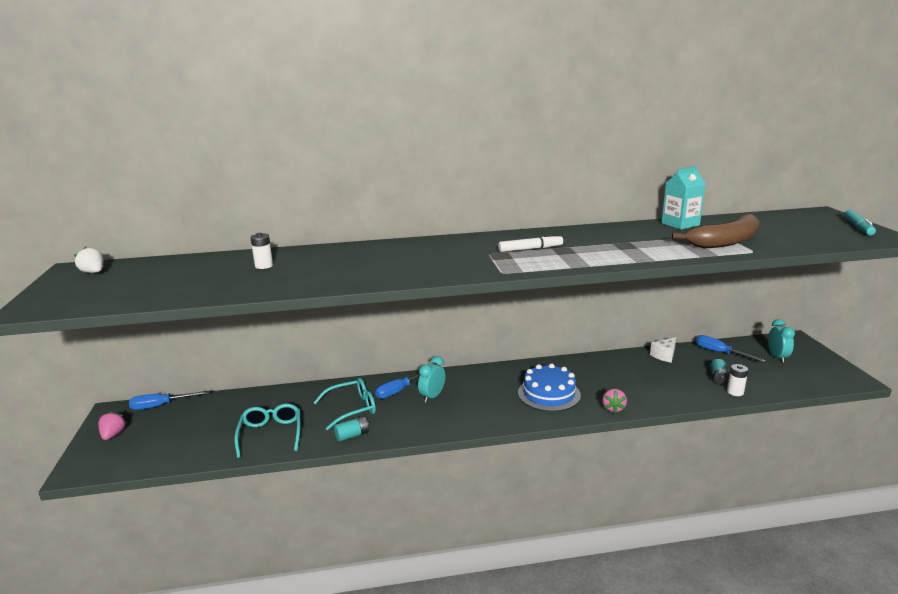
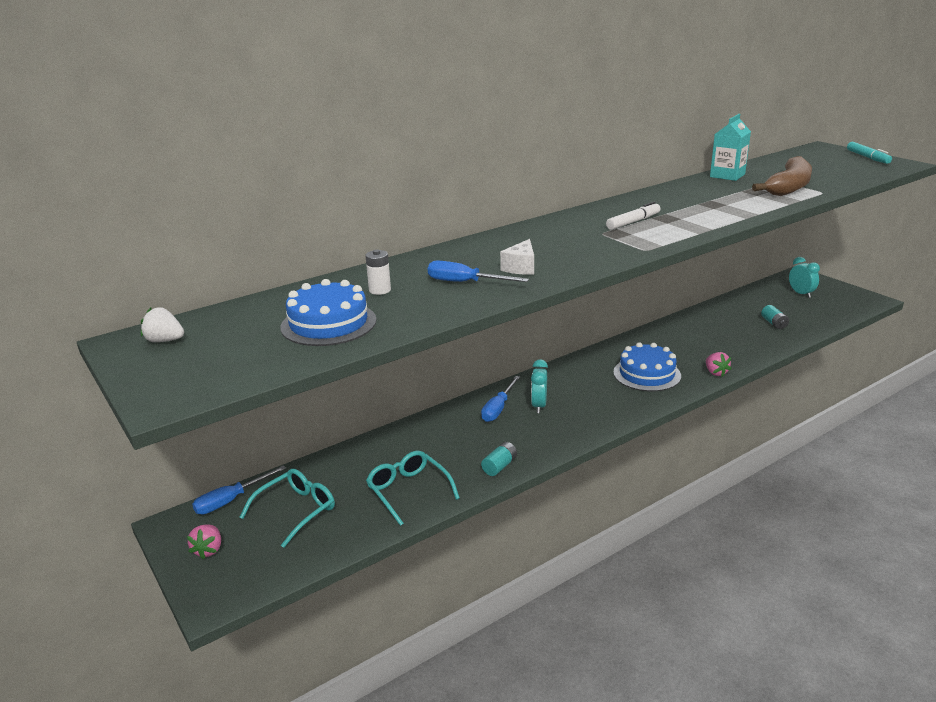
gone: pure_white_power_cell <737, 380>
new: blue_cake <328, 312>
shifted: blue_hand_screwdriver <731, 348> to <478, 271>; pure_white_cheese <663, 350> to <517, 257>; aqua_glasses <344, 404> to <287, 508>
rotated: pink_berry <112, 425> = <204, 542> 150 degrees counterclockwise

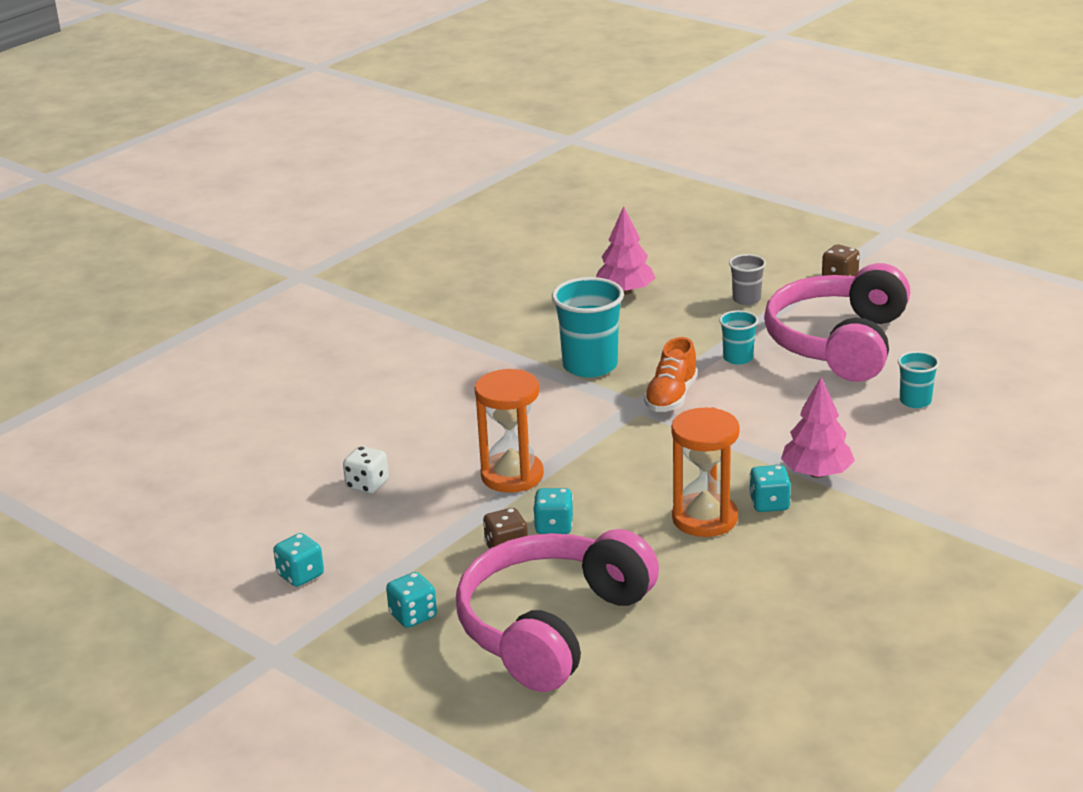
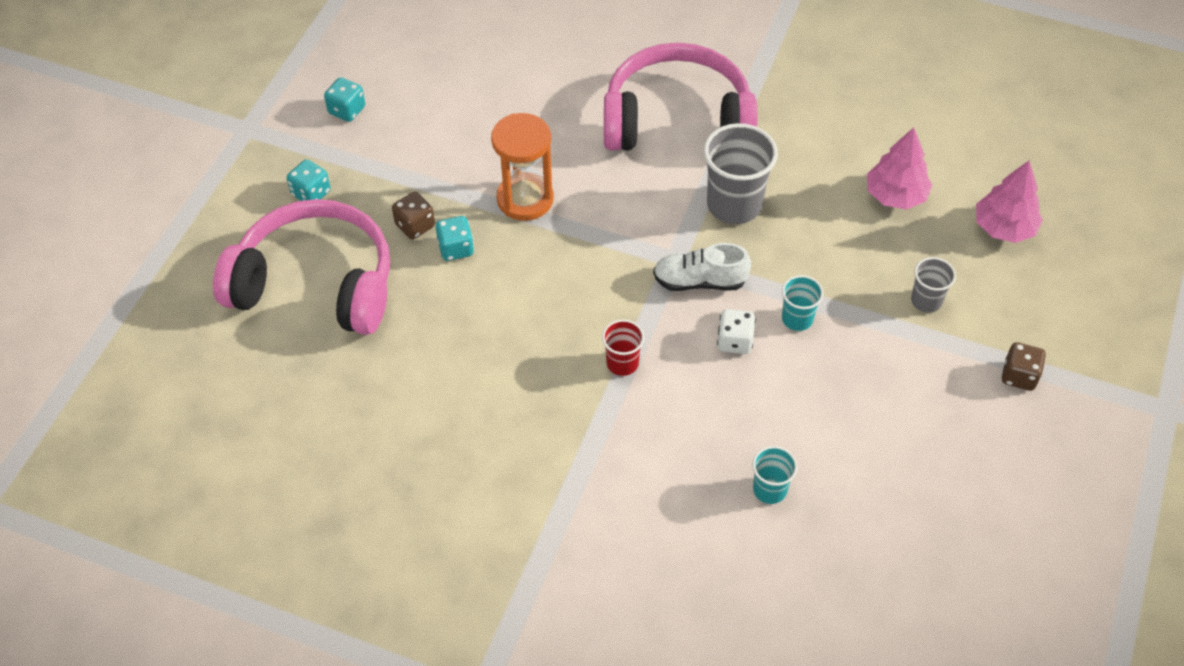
gone: bright_orange_sand_timer <705, 472>; aqua_die <770, 488>
new: scarlet_cup <623, 347>
shifted: pink_headphones <837, 322> to <680, 97>; pink_fir_tree <818, 427> to <1009, 202>; pure_white_die <366, 470> to <736, 331>
repainted: aqua_cup <588, 327> to grey_cup <741, 173>; bright_orange_shoe <671, 374> to pure_white_shoe <702, 267>

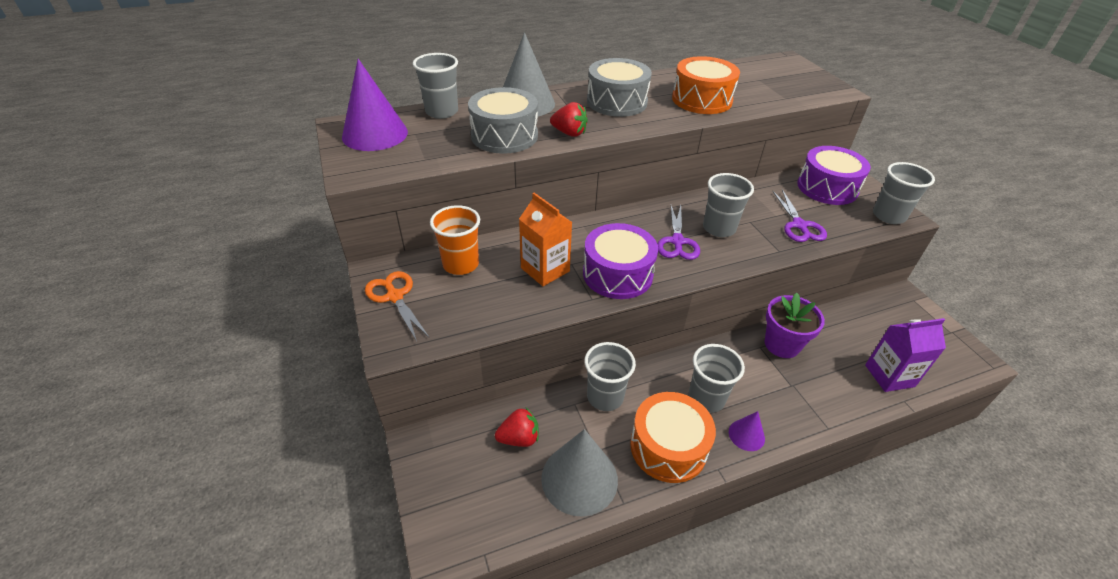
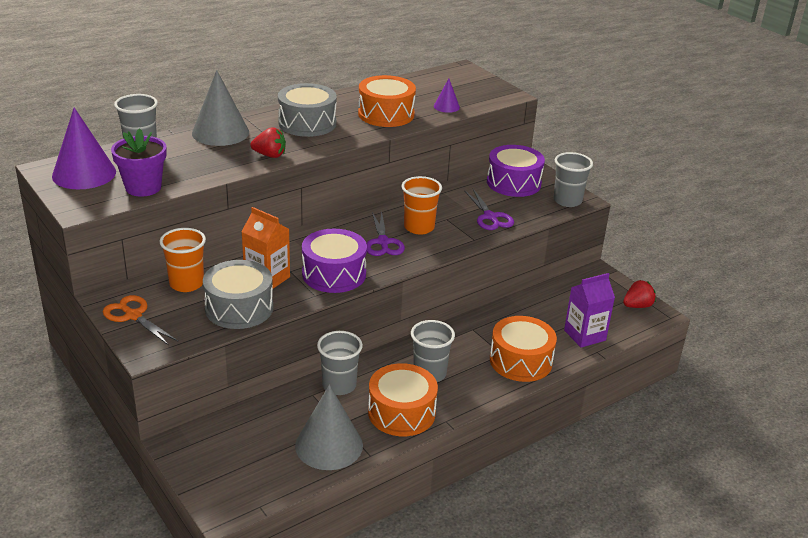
new: bright_orange_toy_drum <523, 349>
shifted: grey_toy_drum <503, 120> to <238, 294>; royal_purple_plant_pot <795, 325> to <139, 162>; scarlet_berry <517, 427> to <639, 294>; royal_purple_solid_cone <747, 431> to <447, 95>
repainted: grey_cup <728, 205> to bright_orange_cup <421, 205>

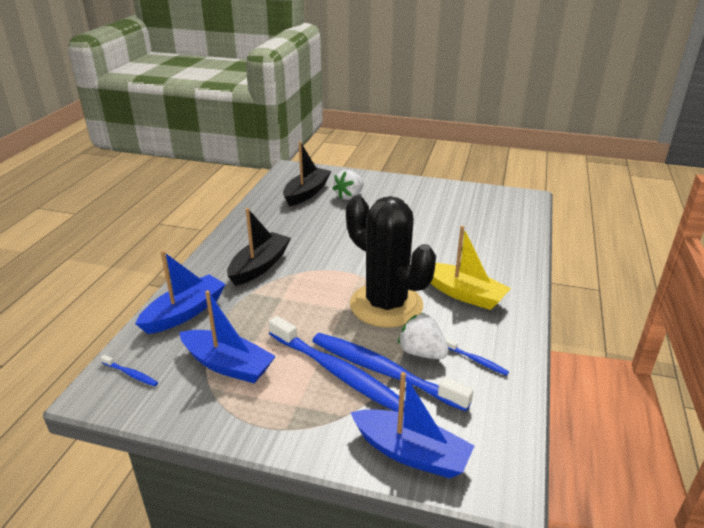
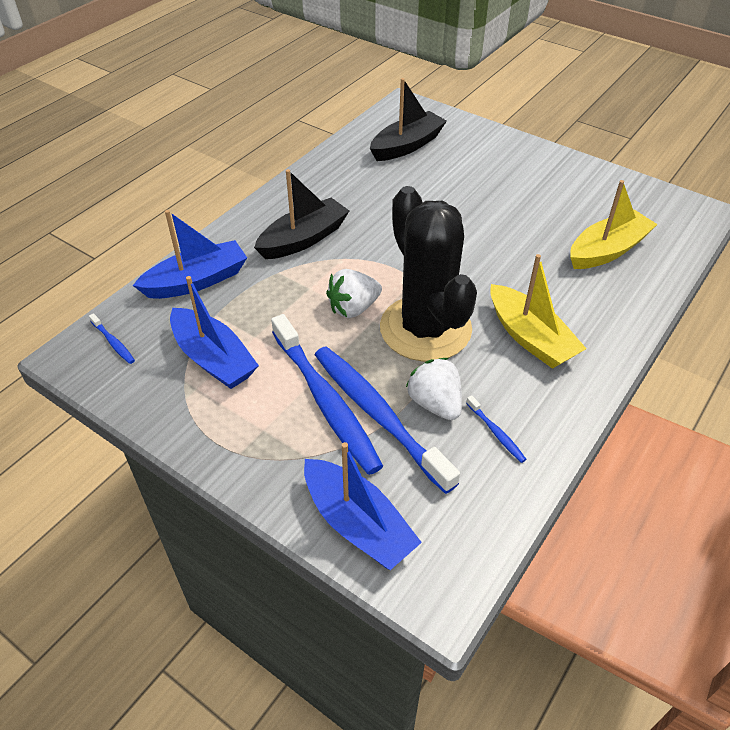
new: yellow_boat <614, 224>
shifted: pure_white_berry <348, 185> to <354, 293>

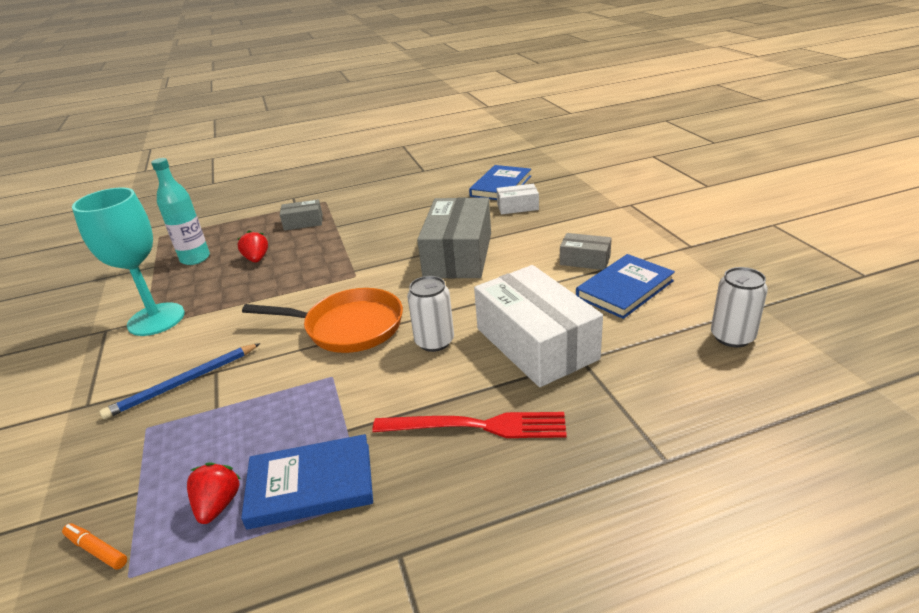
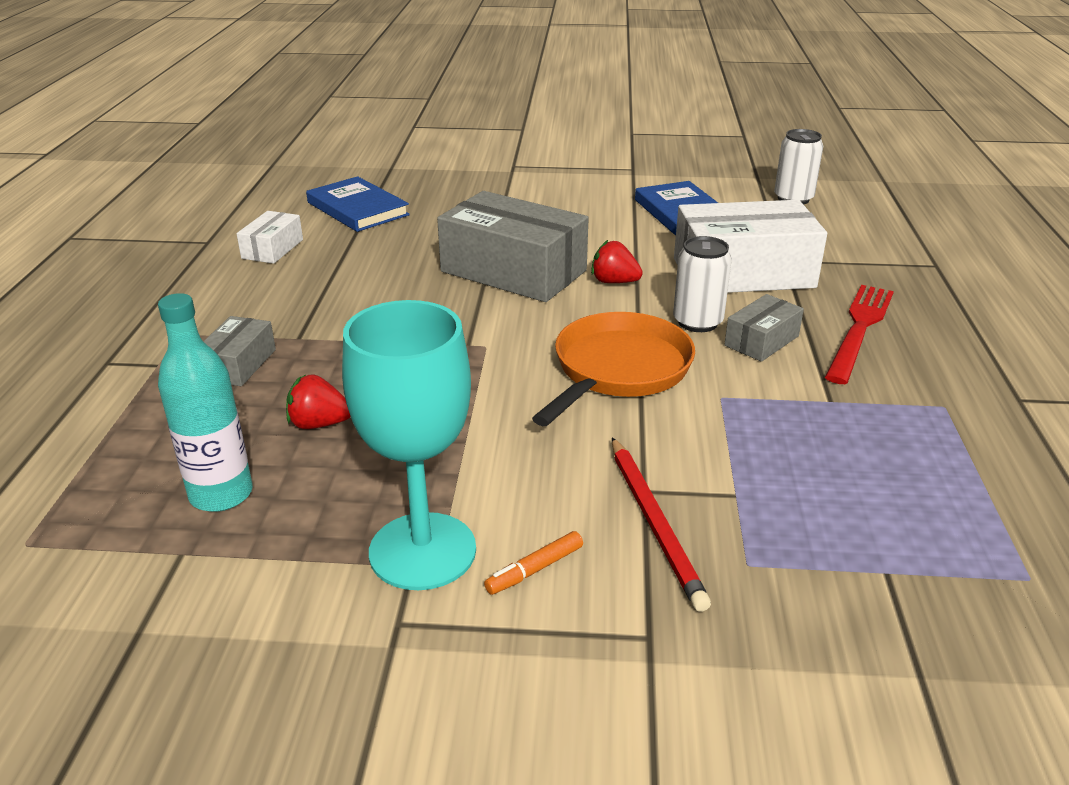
gone: blue_hardcover <307, 481>
shifted: pure_white_box <517, 199> to <269, 237>; grey_box <586, 251> to <764, 328>; scarlet_berry <214, 493> to <617, 261>; bright_orange_marker_pen <94, 546> to <533, 563>
repainted: blue_pencil <180, 381> to scarlet_pencil <661, 524>

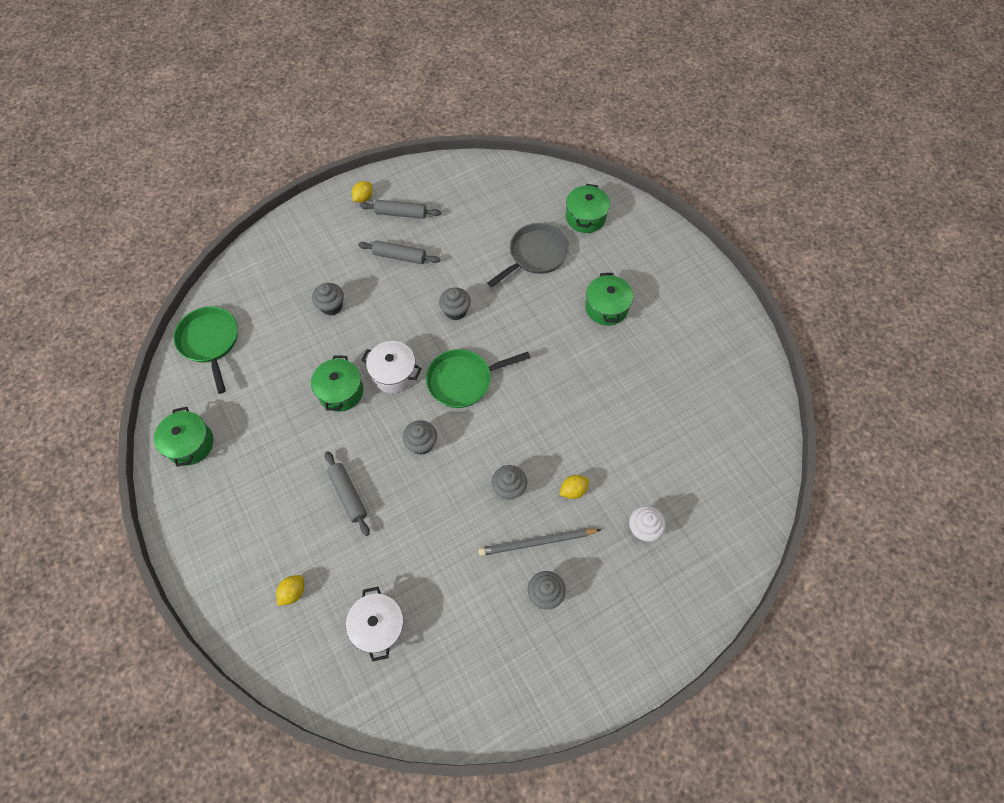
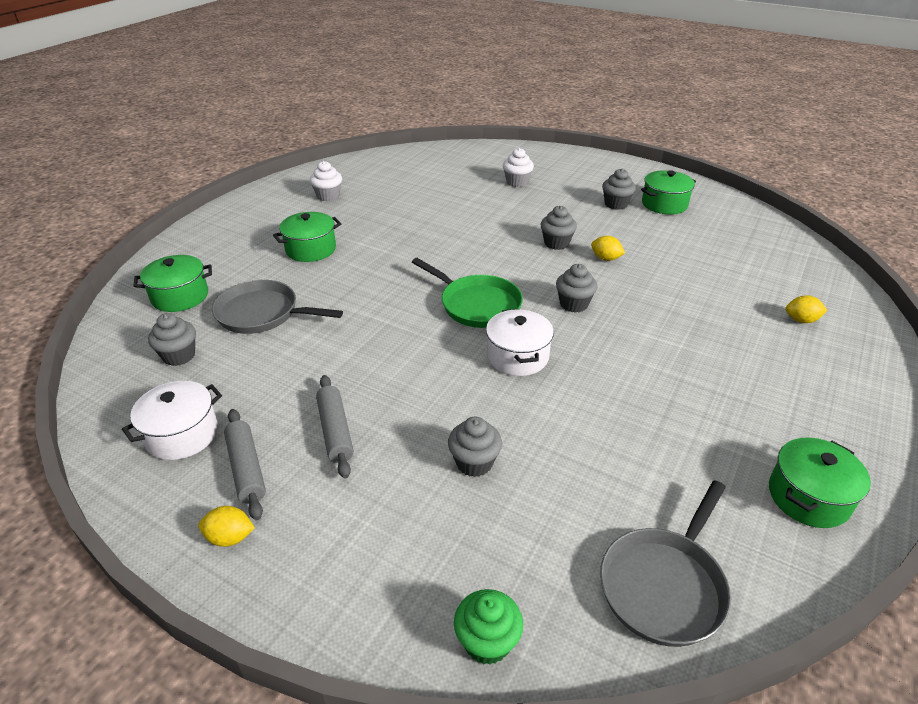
gone: grey_pastry_roller <347, 493>; grey_pencil <540, 542>
new: pure_white_fairy_cake <326, 181>; leaf-green_fairy_cake <488, 627>
shifted: grey_fairy_cake <455, 304> to <172, 339>; leaf-green_stockpot <337, 383> to <668, 192>; yellow_lemon <574, 487> to <608, 248>; pure_white_stockpot <375, 624> to <172, 420>
repainted: leaf-green_pan <206, 350> to grey_pan <665, 563>

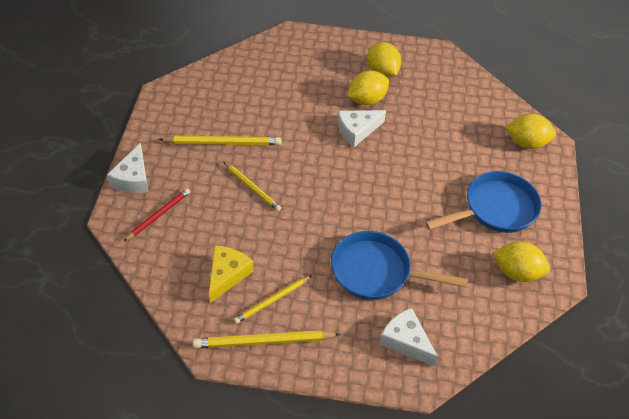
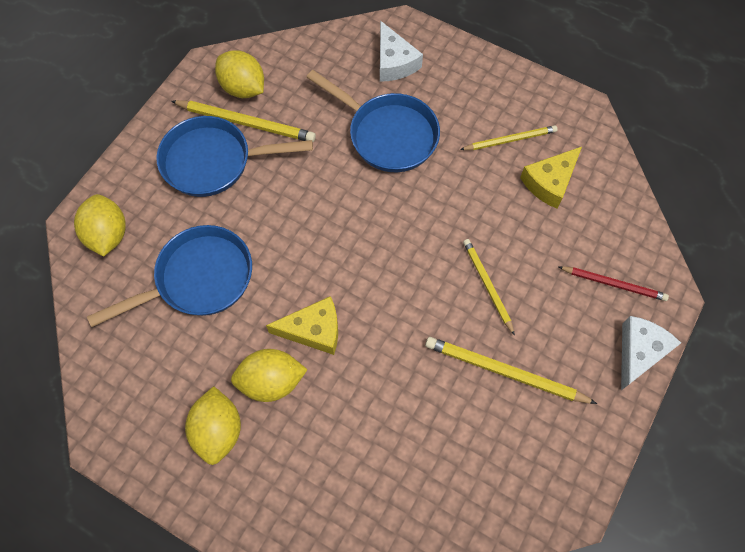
new: blue_pan <169, 276>
shifted: yellow_pencil <267, 339> to <243, 121>
repainted: pure_white_cheese <361, 128> to yellow_cheese <302, 325>
rotated: yellow_lemon <530, 131> = <100, 225> 45 degrees clockwise; scarlet_pencil <157, 214> = <614, 283> 135 degrees counterclockwise

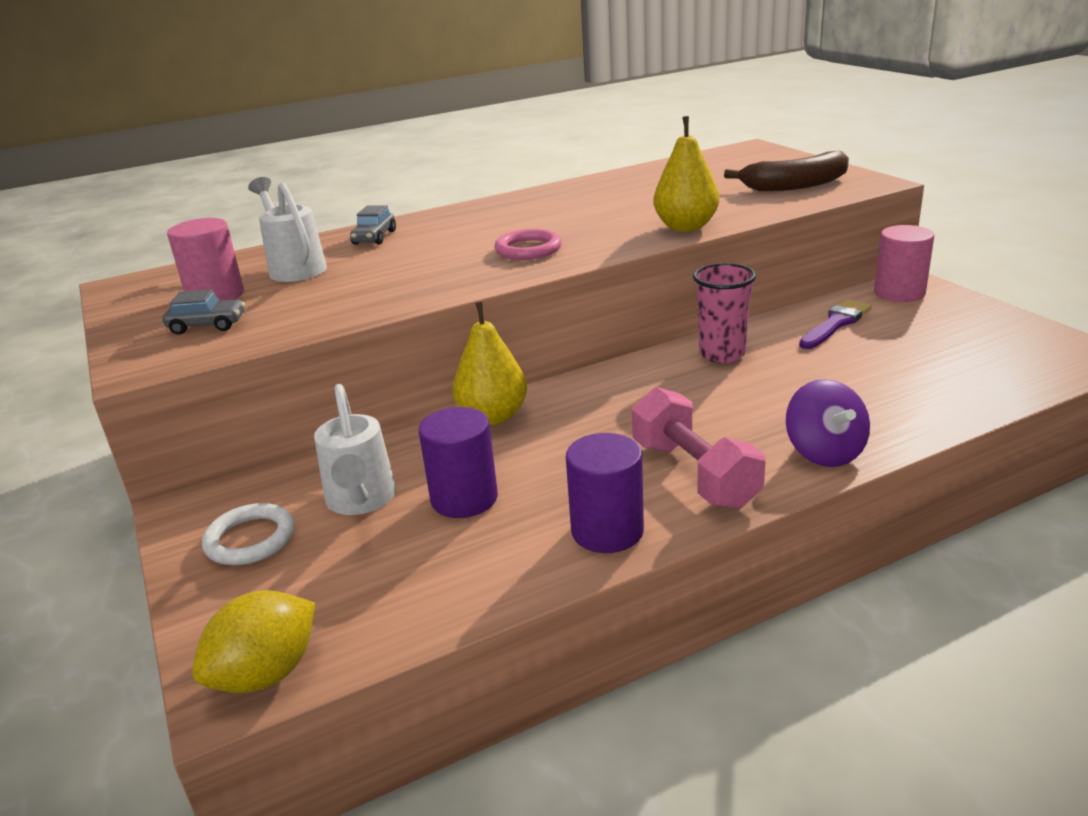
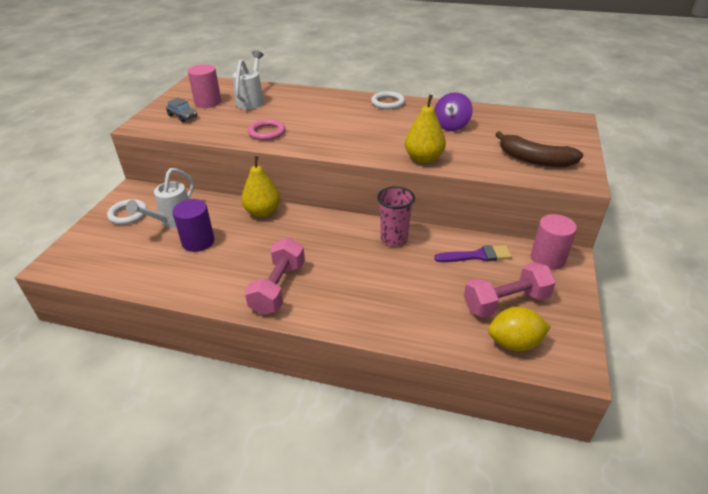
gone: grey_car <373, 225>; royal_purple_solid_cylinder <605, 493>
new: pure_white_torus <388, 100>; pink_hand_weight <510, 290>
shifted: pink_torus <528, 244> to <266, 129>; royal_purple_whirligig <828, 423> to <453, 111>; yellow_lemon <253, 641> to <519, 329>

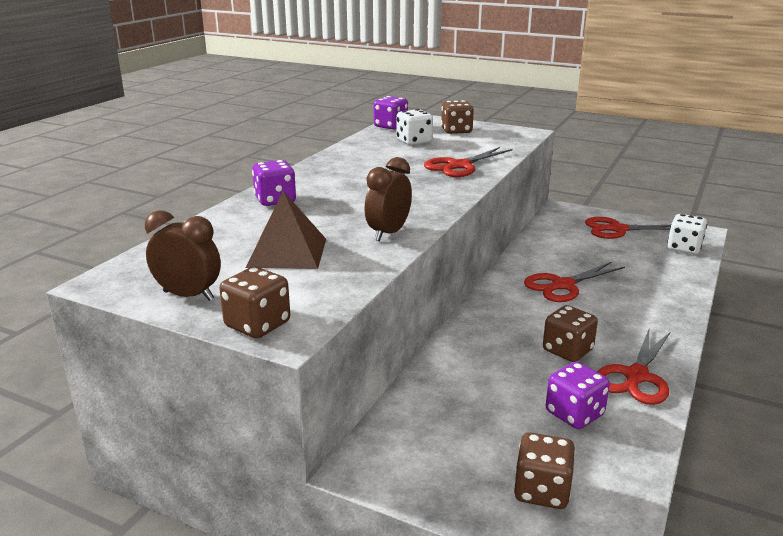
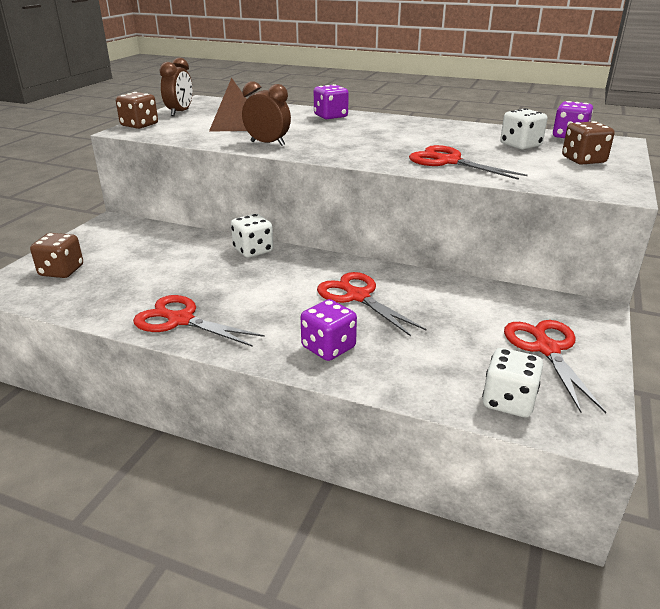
gone: dark_brown_die <570, 333>
new: pure_white_die <252, 236>
shifted: royal_purple_die <578, 395> to <329, 330>

